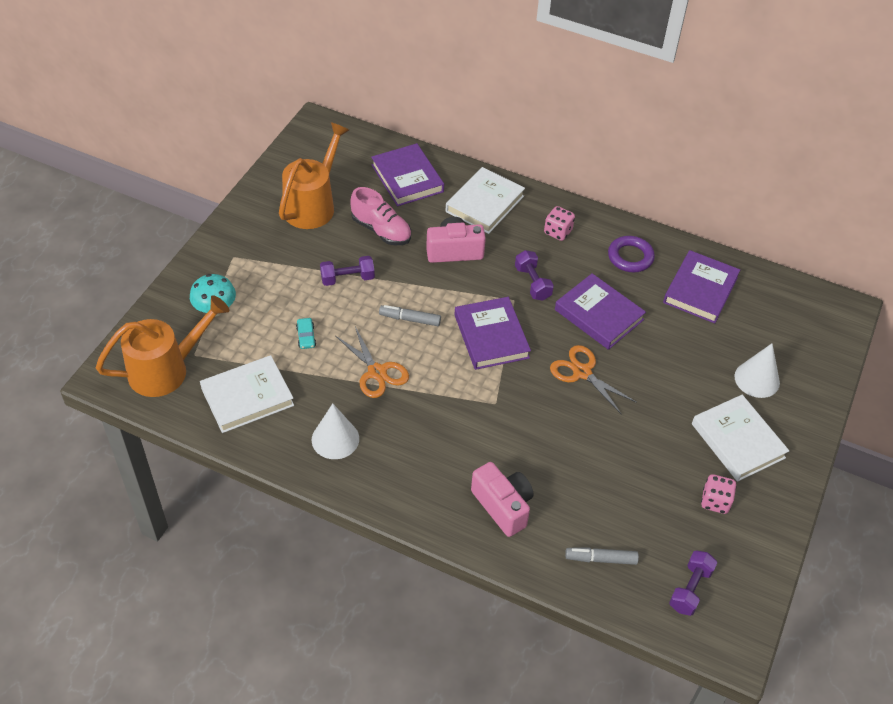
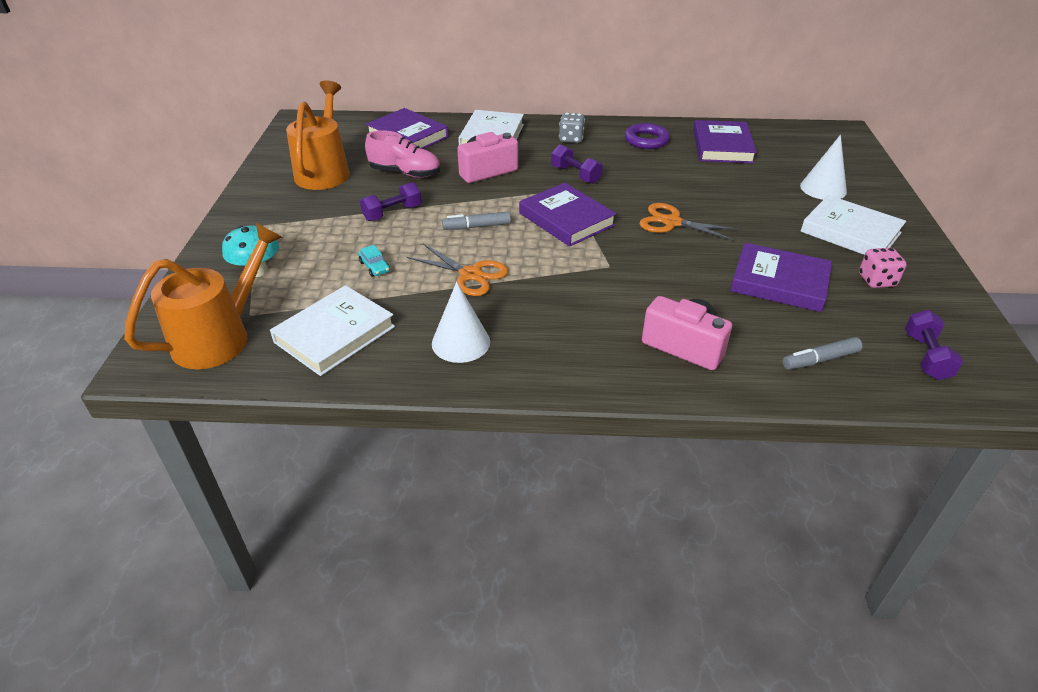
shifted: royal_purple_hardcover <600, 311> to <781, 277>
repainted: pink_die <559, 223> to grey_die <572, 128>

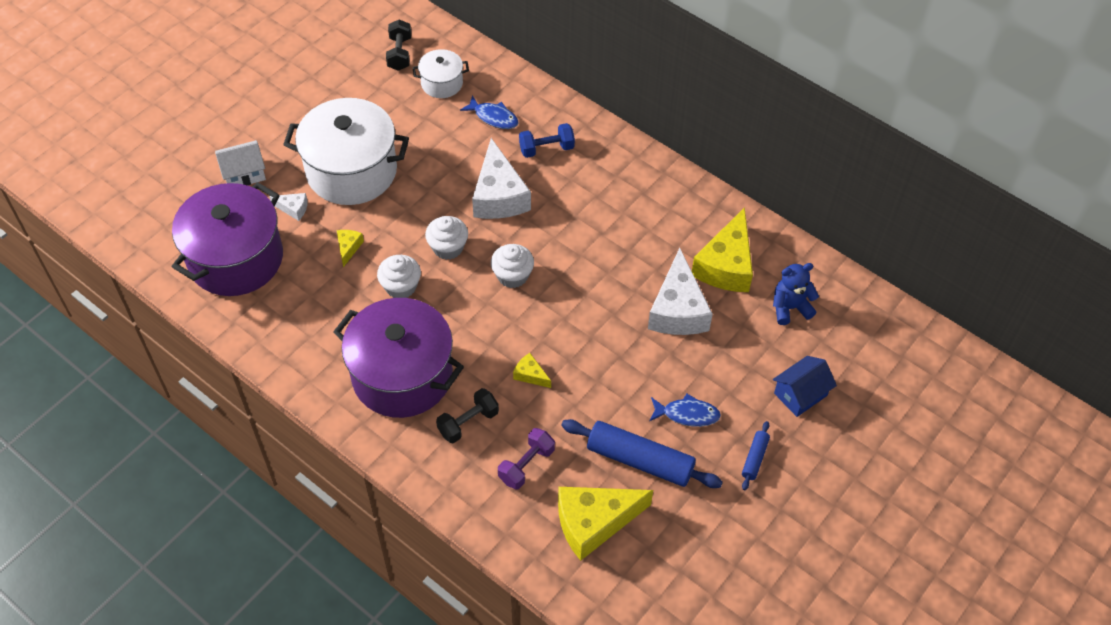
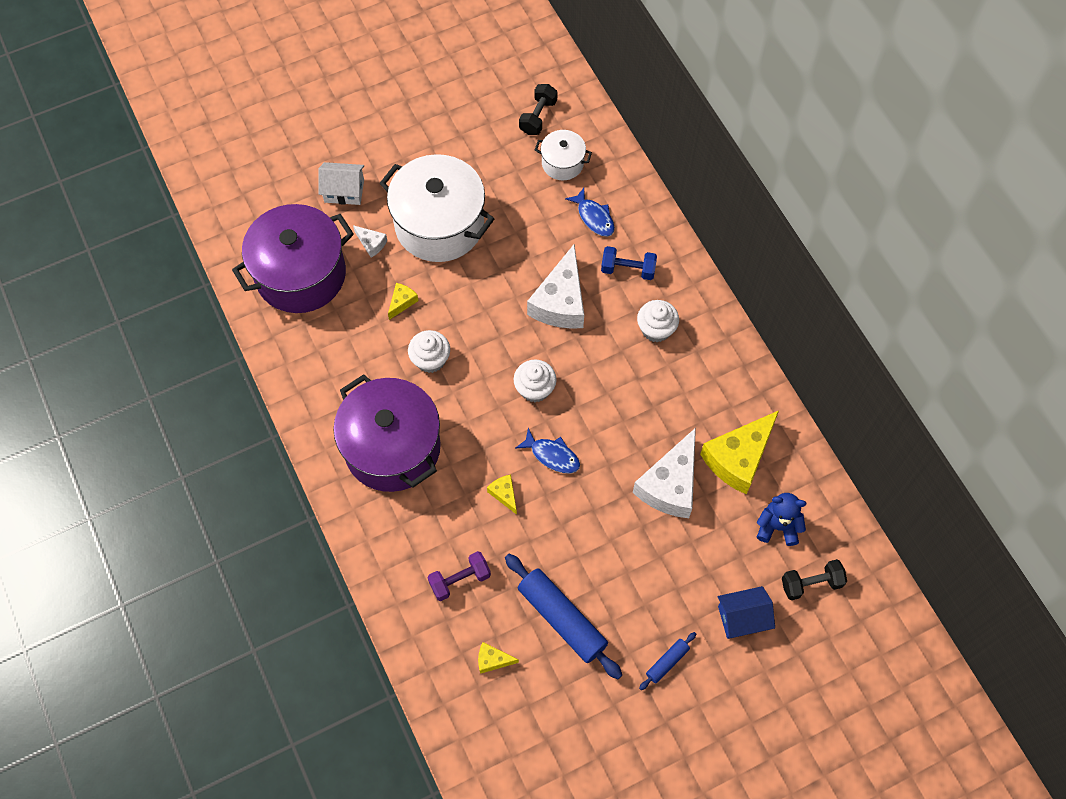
shifted: pure_white_fairy_cake <446, 238> to <658, 321>; ebony_hand_weight <467, 416> to <814, 579>; blue_fish_figure <685, 410> to <548, 450>
scaled: yellow_cheese <605, 524> = <498, 658> x0.45

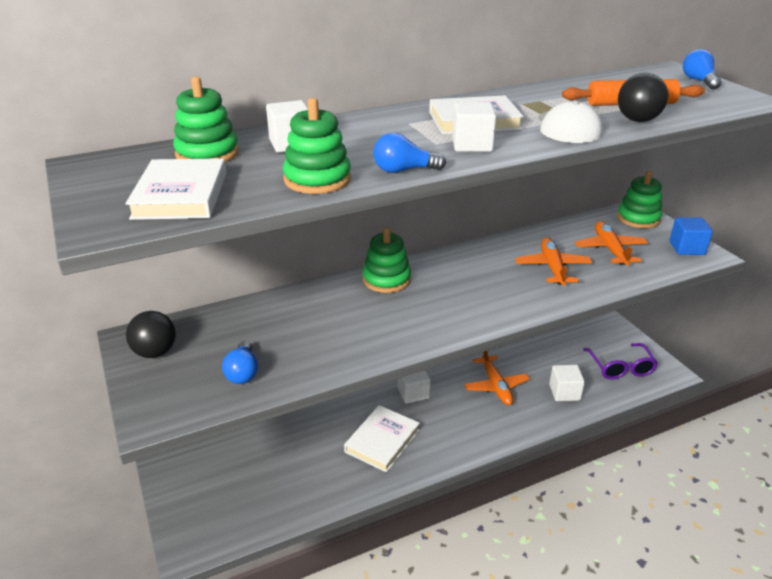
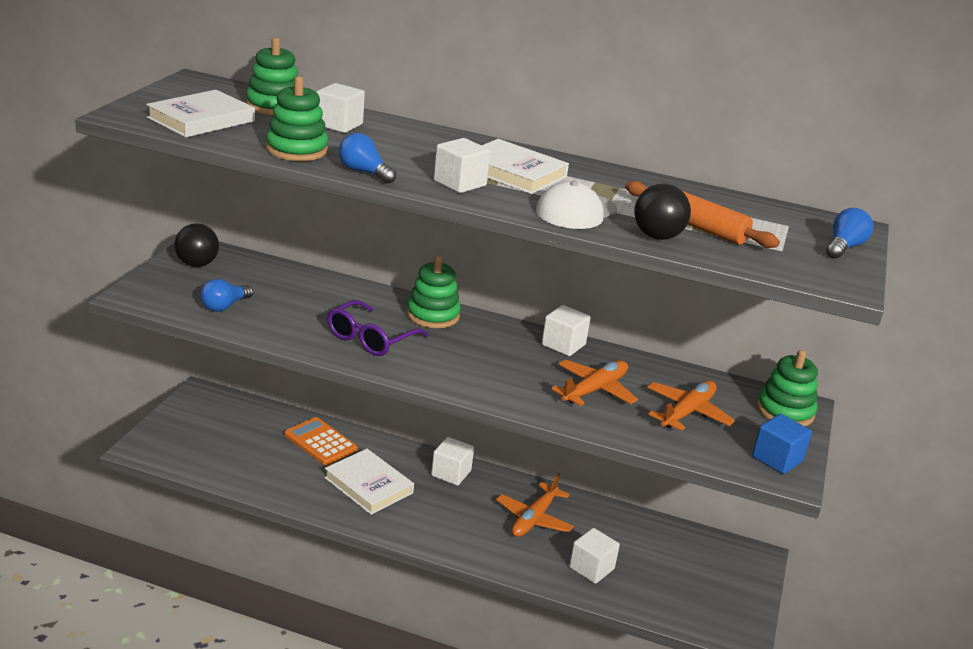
new: pure_white_block <566, 330>; bright_orange_pocket_calculator <321, 441>
shifted: royal_purple_glasses <620, 361> to <377, 328>
rotated: pure_white_hardcover <382, 439> = <369, 482> 60 degrees clockwise

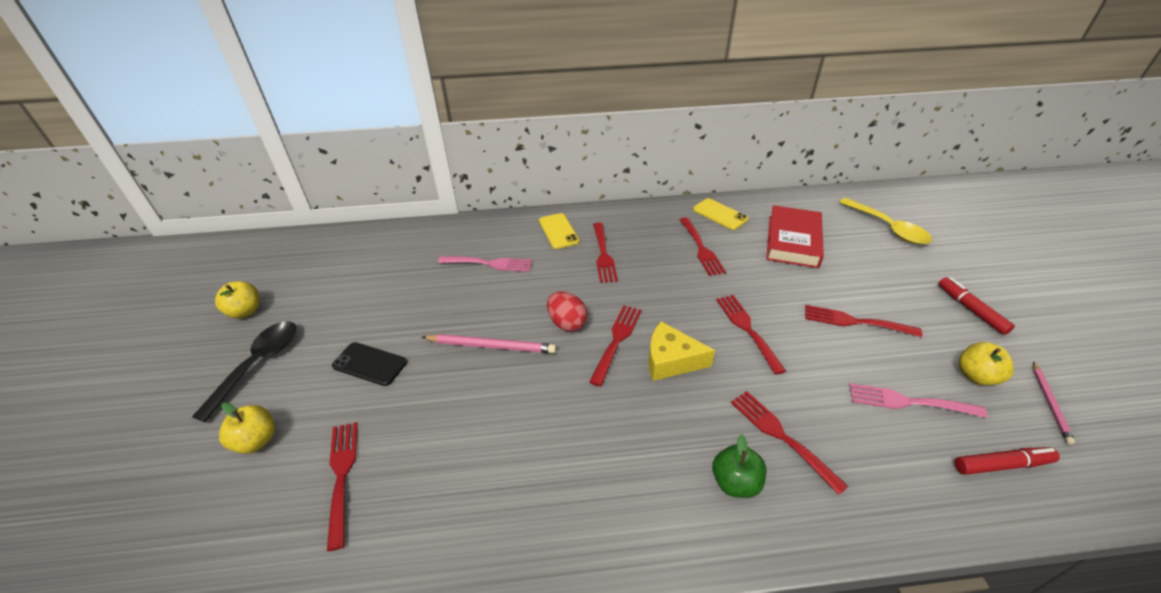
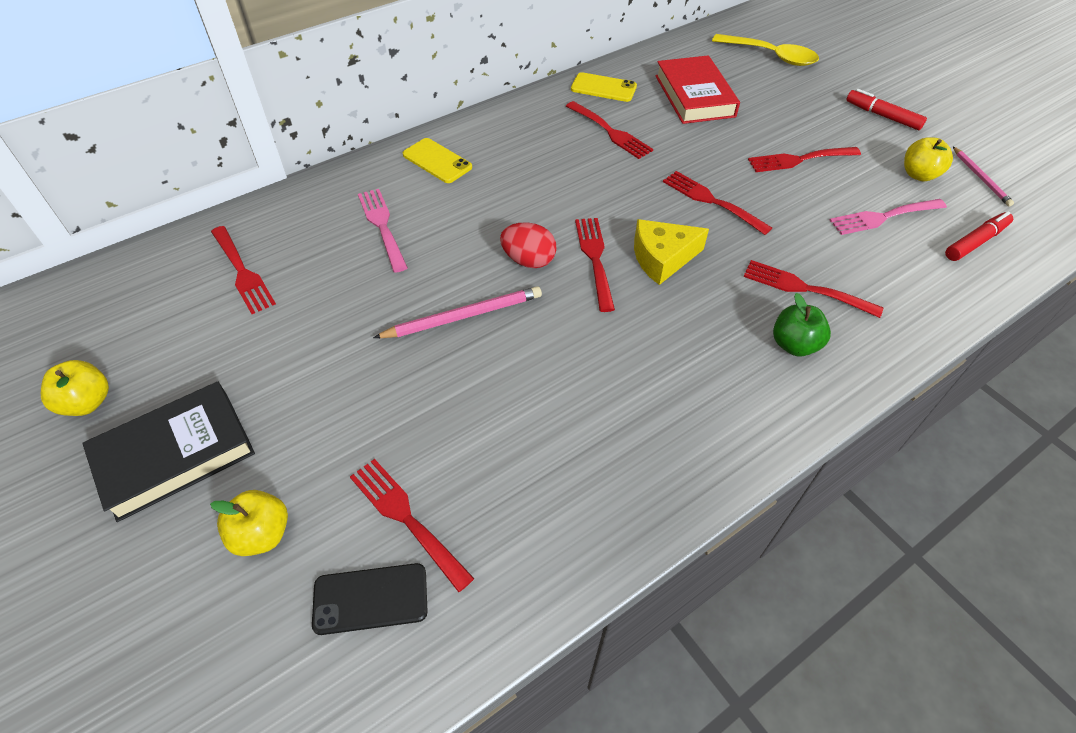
shifted: scarlet_fork <605, 252> to <243, 270>; ebony_smartphone <369, 364> to <370, 599>
swapped: ebony_teaspoon <244, 371> to ebony_hardcover <168, 452>
rotated: pink_fork <485, 264> = <383, 231> 90 degrees counterclockwise

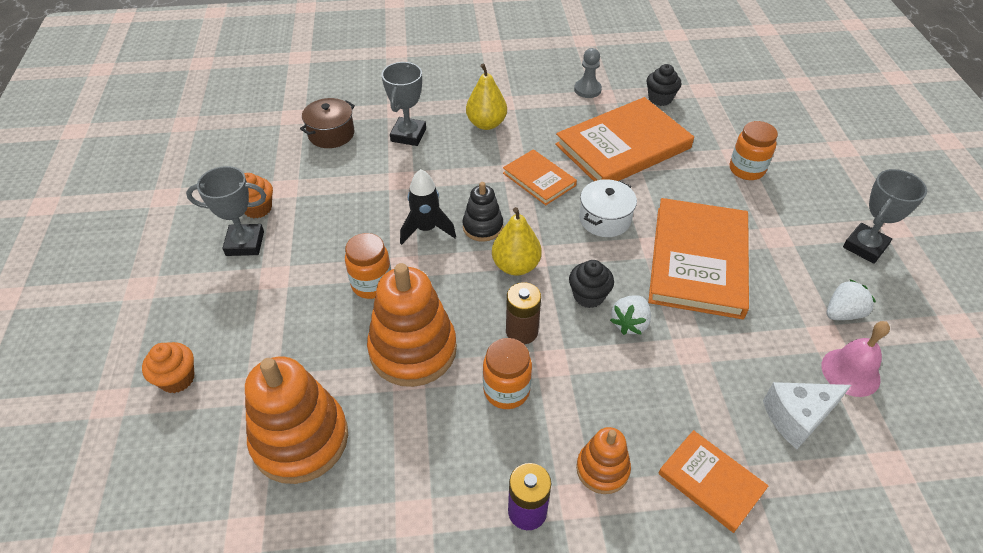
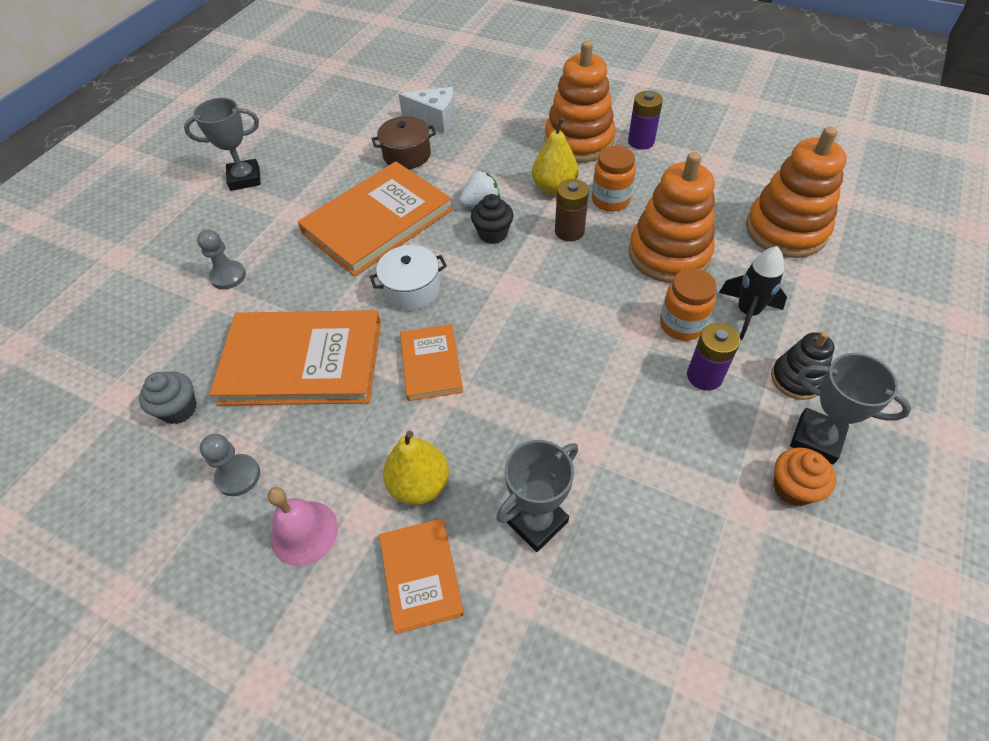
gone: pure_white_berry <851, 299>; bright_orange_fairy_cake <168, 367>
new: royal_purple_power_cell <713, 357>
shifted: dark_brown_stockpot <327, 123> to <404, 142>; ebony_rocket <428, 207> to <753, 293>; ebony_ring_stacker <482, 212> to <802, 365>; yellow_pear_fruit <517, 241> to <555, 156>; pink_bell <855, 359> to <303, 526>; bright_orange_hardcover <713, 481> to <421, 576>
swapped: bright_orange_jar <754, 150> to grey_game_pawn <221, 259>
repainted: ebony_fairy_cake <664, 85> to grey_fairy_cake <168, 398>
scaled: bright_orange_ring_stacker <603, 460> = <579, 102> x1.86

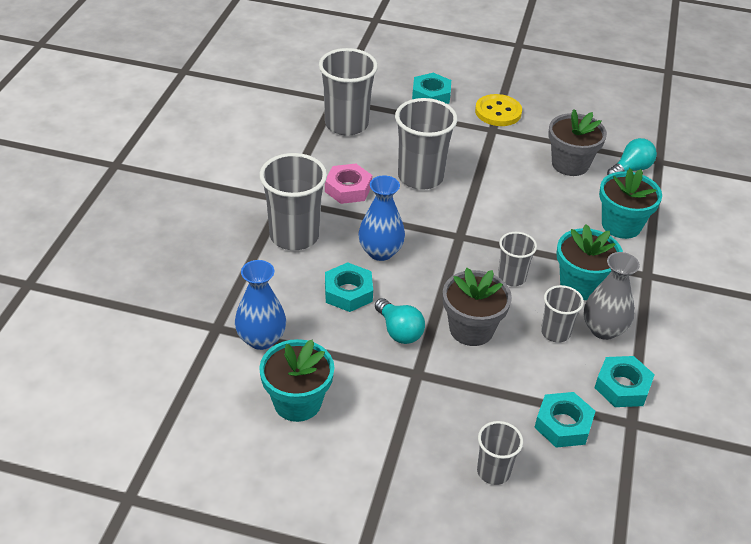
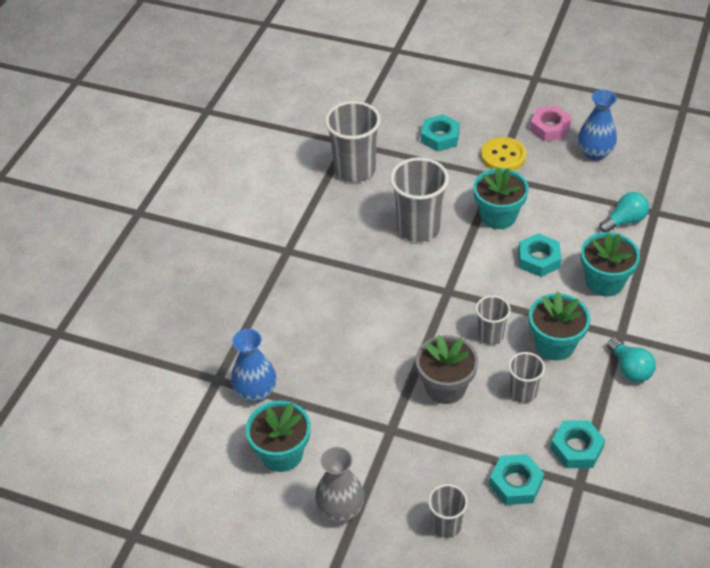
gone: grey_plant_pot <577, 142>; grey_cup <293, 201>
new: aqua_plant_pot <501, 198>
shifted: pink_nut <348, 184> to <551, 123>; blue_vase <381, 218> to <597, 125>; grey_vase <612, 296> to <340, 484>; aqua_nut <349, 287> to <539, 255>; aqua_lightbulb <400, 321> to <631, 360>

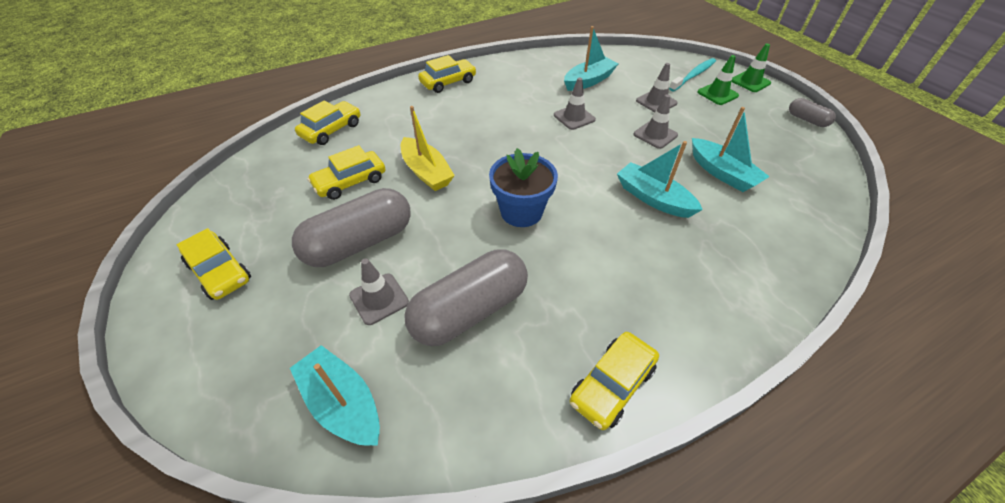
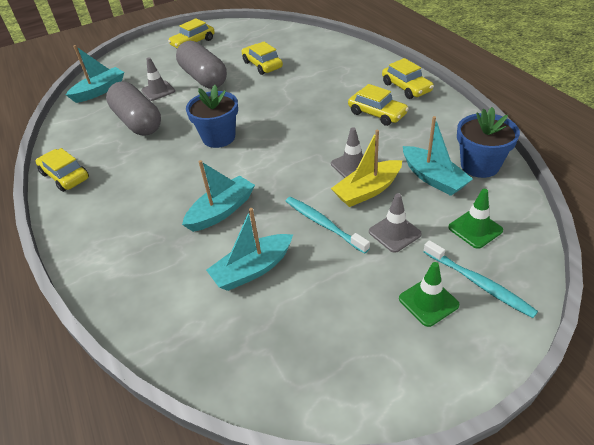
gone: grey_pill <812, 112>
new: blue_plant_pot <488, 142>
shifted: leaf-green_traffic_cone <751, 68> to <475, 219>; yellow_car <327, 123> to <378, 105>; yellow_boat <428, 148> to <366, 168>
swapped: grey_traffic_cone <655, 121> to aqua_tooth_brush <328, 225>

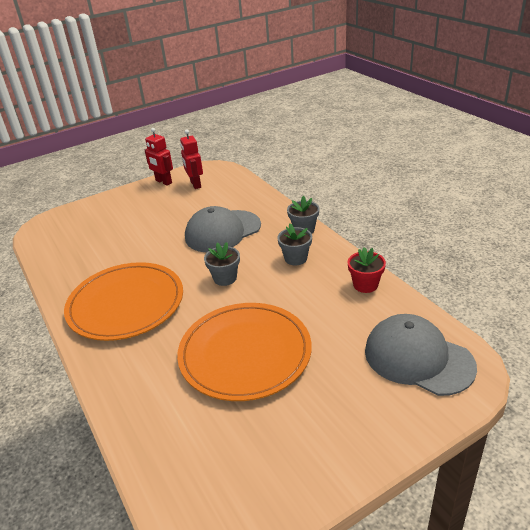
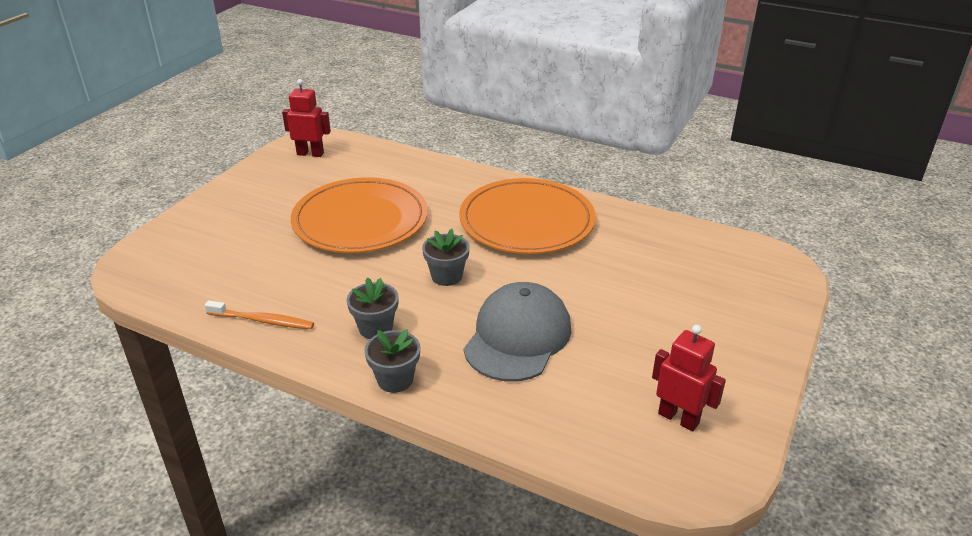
gone: grey_peaked_cap <421, 355>
shifted: scarlet_robot_figure <159, 157> to <306, 118>
swapped: scarlet_plant_pot <366, 270> to bright_orange_tooth_brush <259, 315>

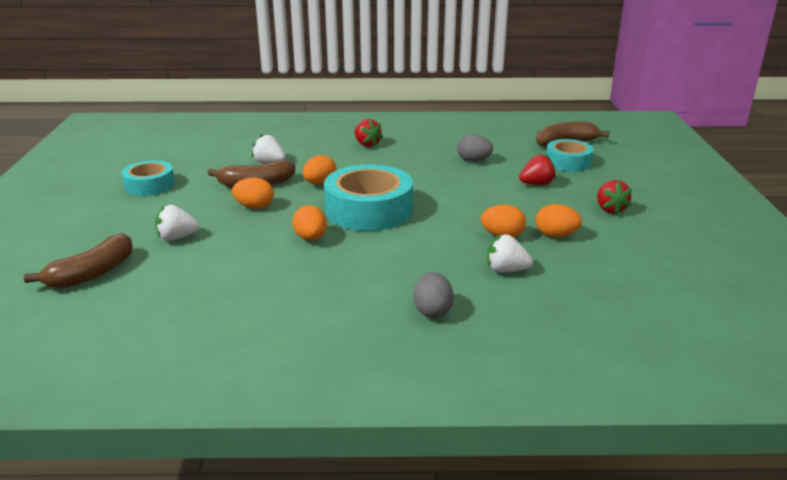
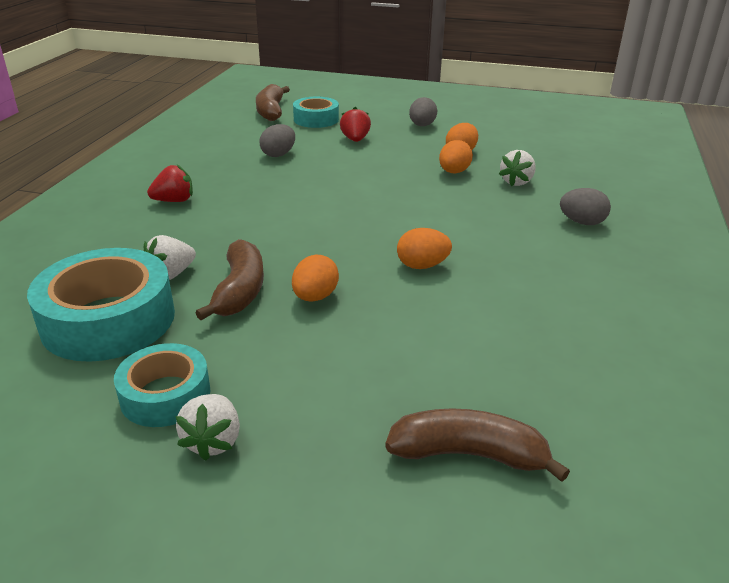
gone: bright_orange_egg_shape <320, 170>
shifted: aqua_sticky_tape <368, 197> to <101, 305>; pure_white_berry <177, 223> to <207, 427>
swapped: scarlet_berry <614, 197> to grey_egg_shape <423, 111>
rotated: dark_brown_banana <78, 261> = <477, 445> 45 degrees counterclockwise

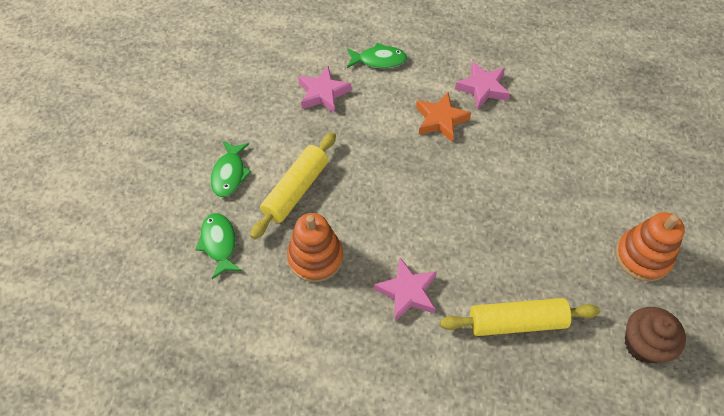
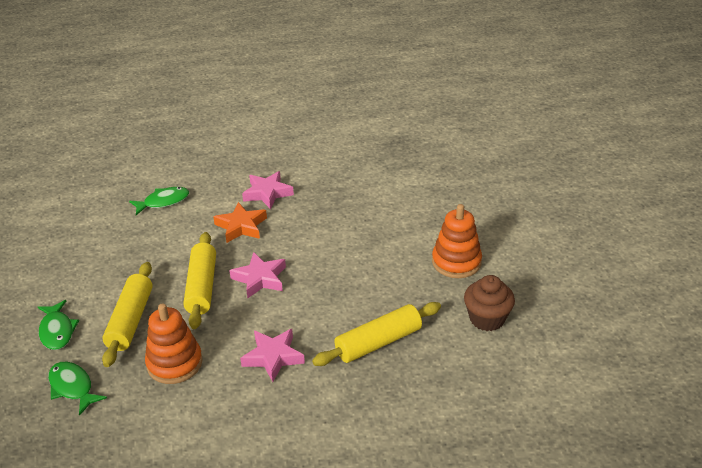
new: yellow_pastry_roller <199, 280>
shifted: pink_star <324, 89> to <257, 275>

